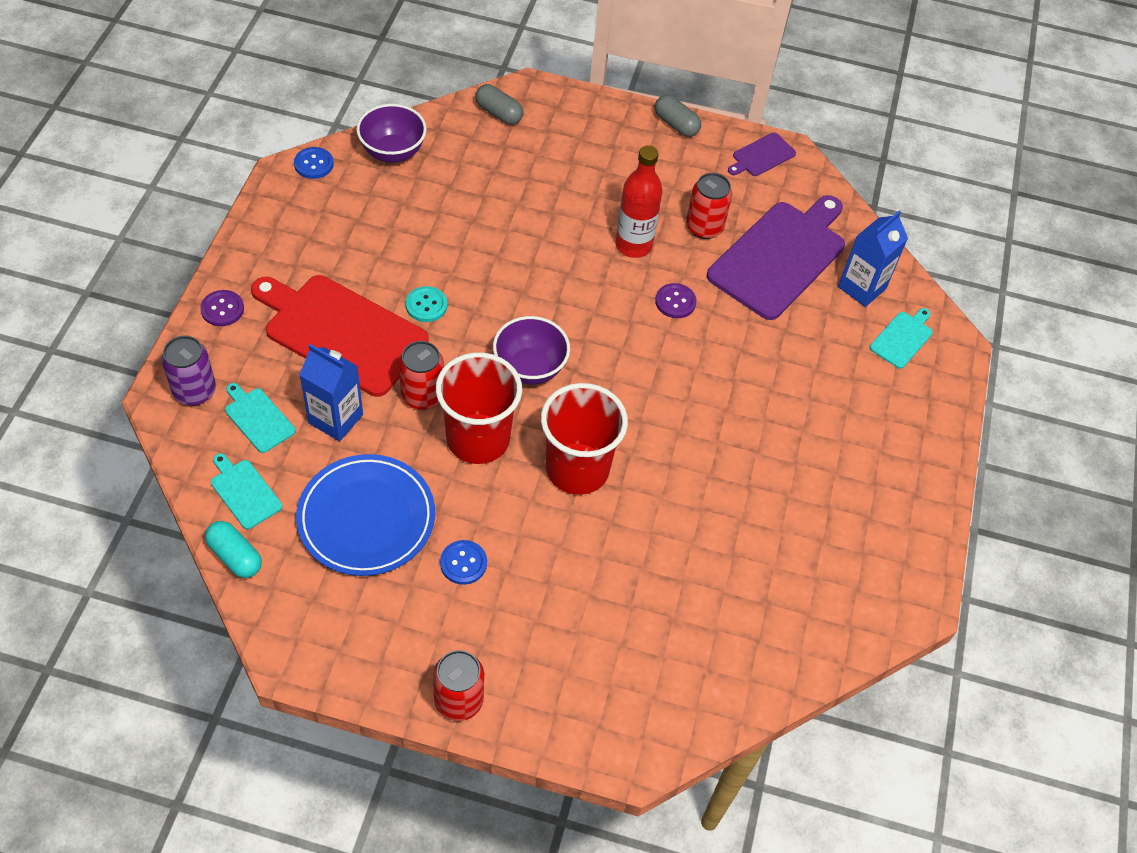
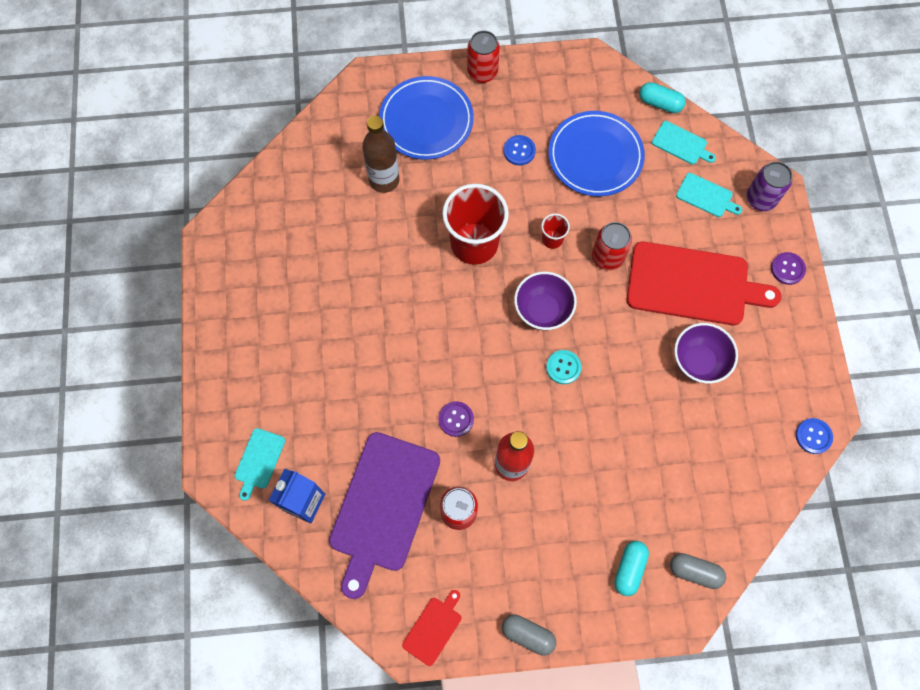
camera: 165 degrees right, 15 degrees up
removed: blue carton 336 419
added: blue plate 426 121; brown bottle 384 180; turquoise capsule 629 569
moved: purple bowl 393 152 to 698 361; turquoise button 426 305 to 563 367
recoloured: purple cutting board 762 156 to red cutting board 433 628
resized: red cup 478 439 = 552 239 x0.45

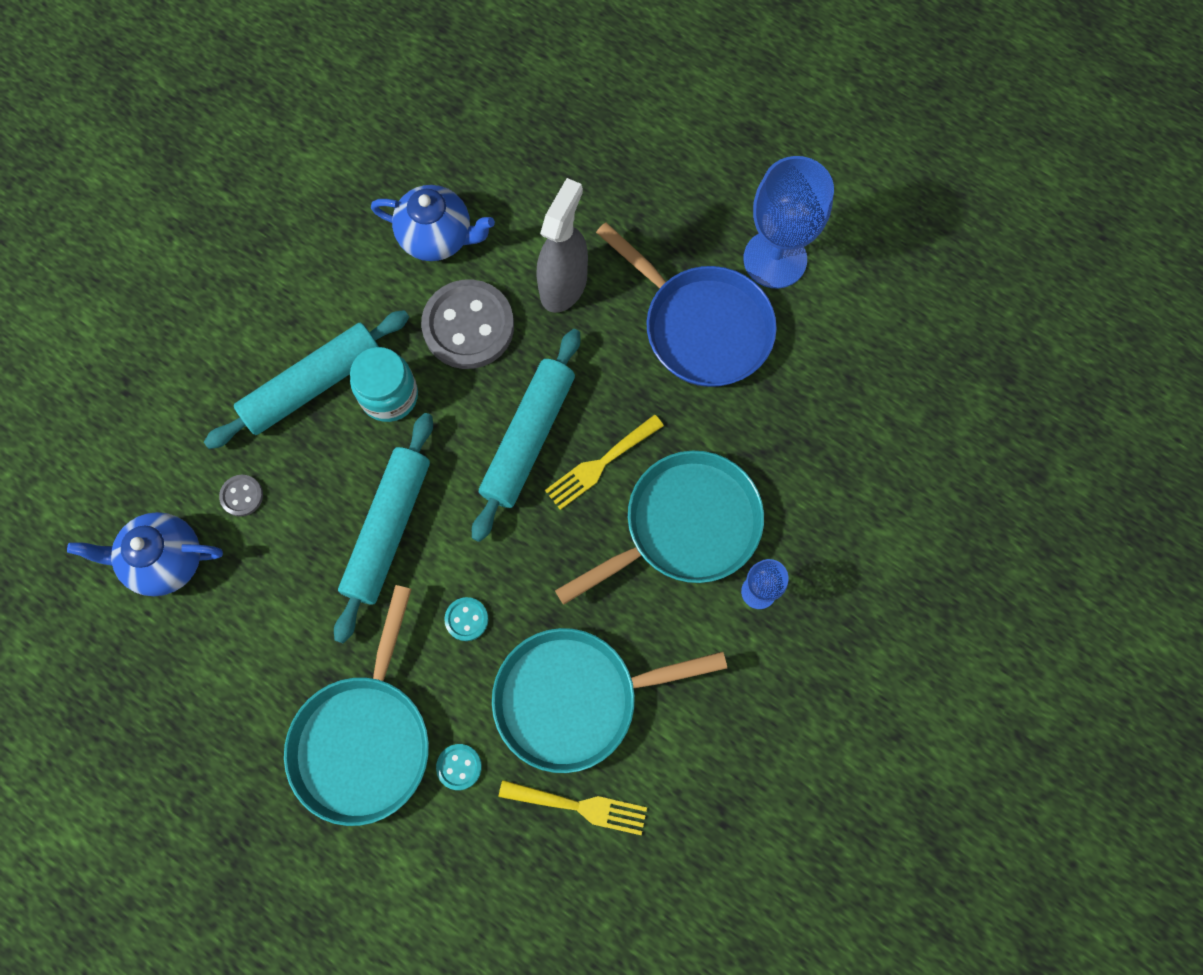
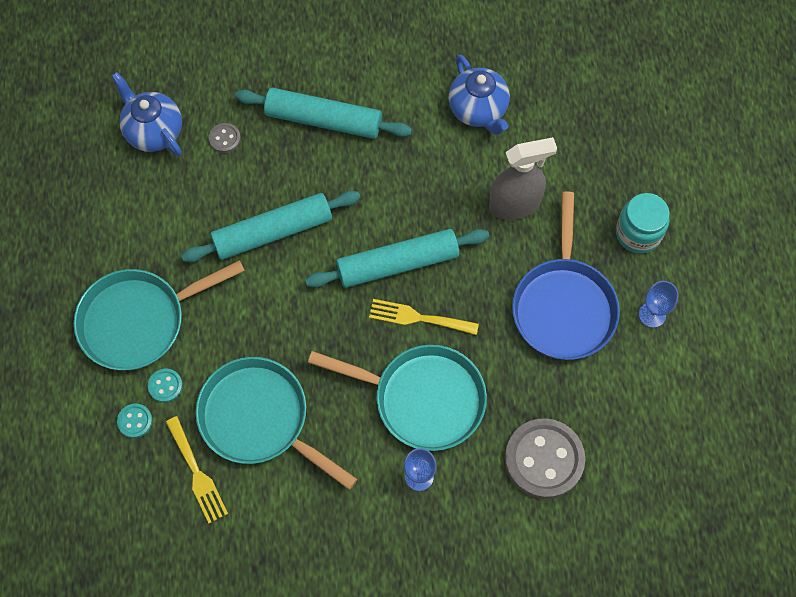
camera: 50 degrees right, 5 degrees down
moved: grey button 468 326 to 544 459; turquoise jar 389 395 to 638 233; turquoise button 466 619 to 135 421
resized: blue goblet 775 259 = 652 314 x0.51

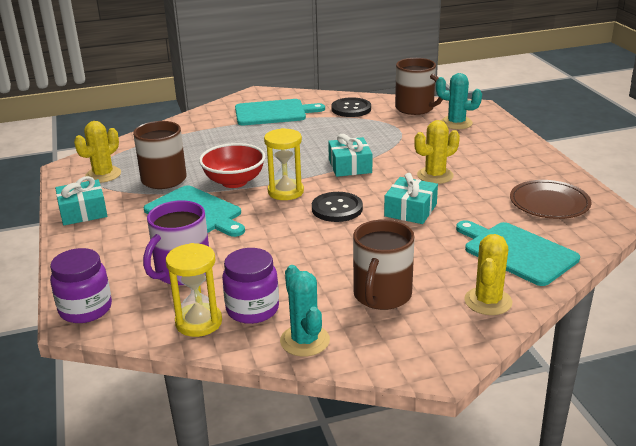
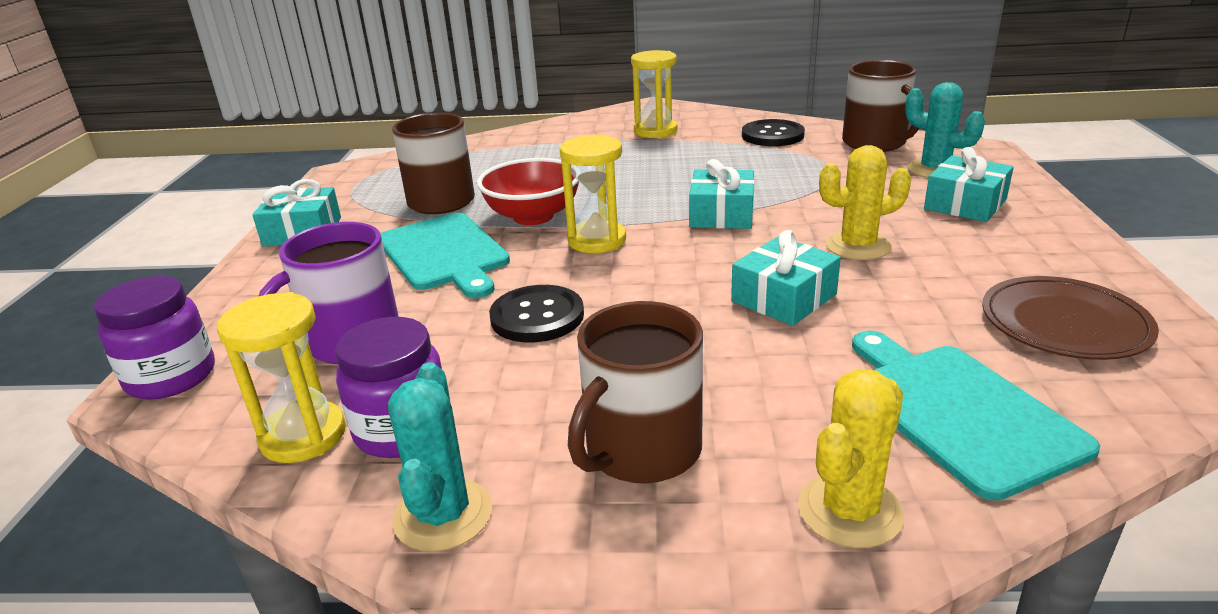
camera: 20 degrees right, 0 degrees up
removed: yellow cactus 103 175
added: turquoise gift 965 204
moved: black button 337 208 to 537 316
replaced: turquoise cutting board 273 113 to yellow hourglass 655 131

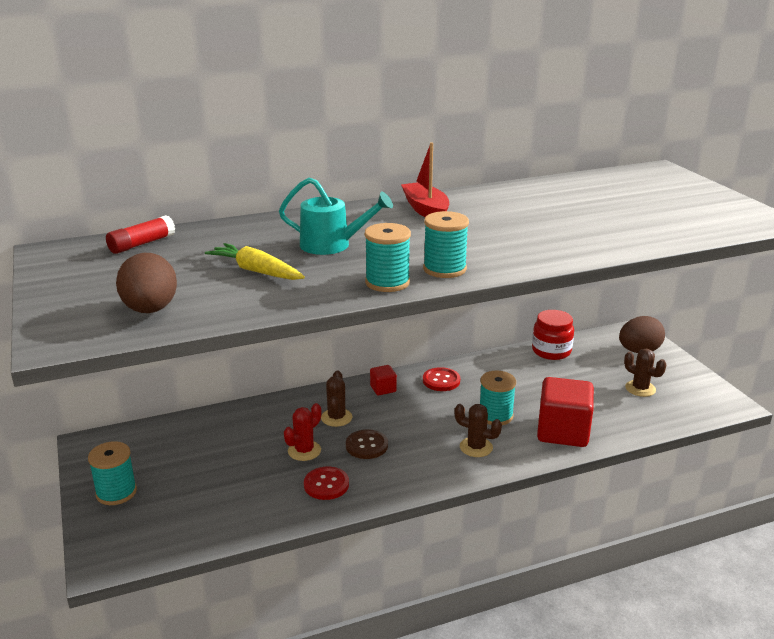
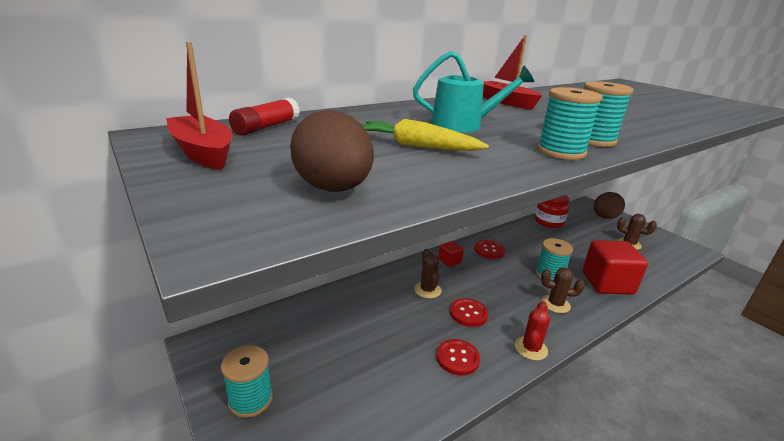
camera: 15 degrees left, 0 degrees up
added: red boat 203 152
moved: red cactus 304 451 to 531 348
recoloured: brown button 366 446 to red button 468 313

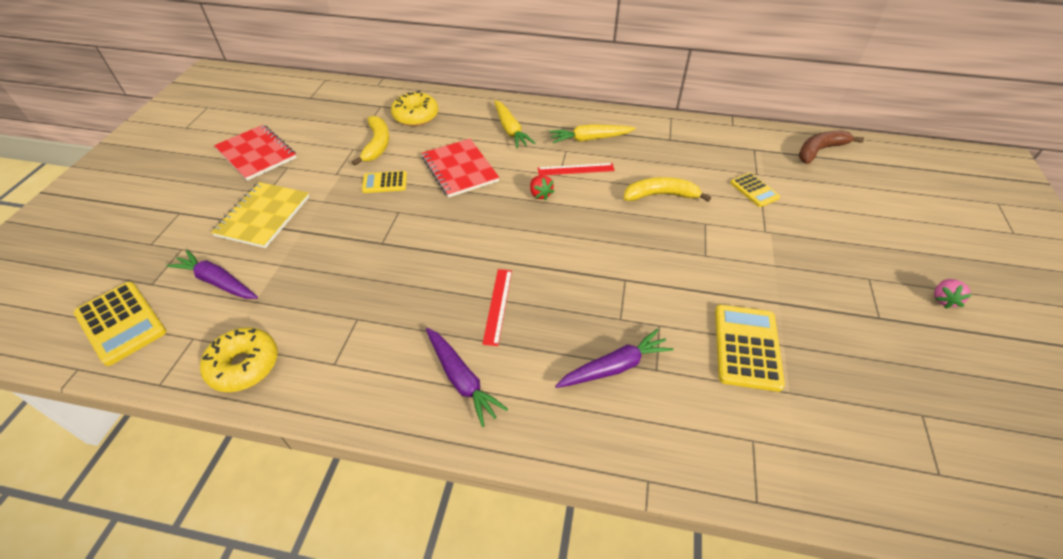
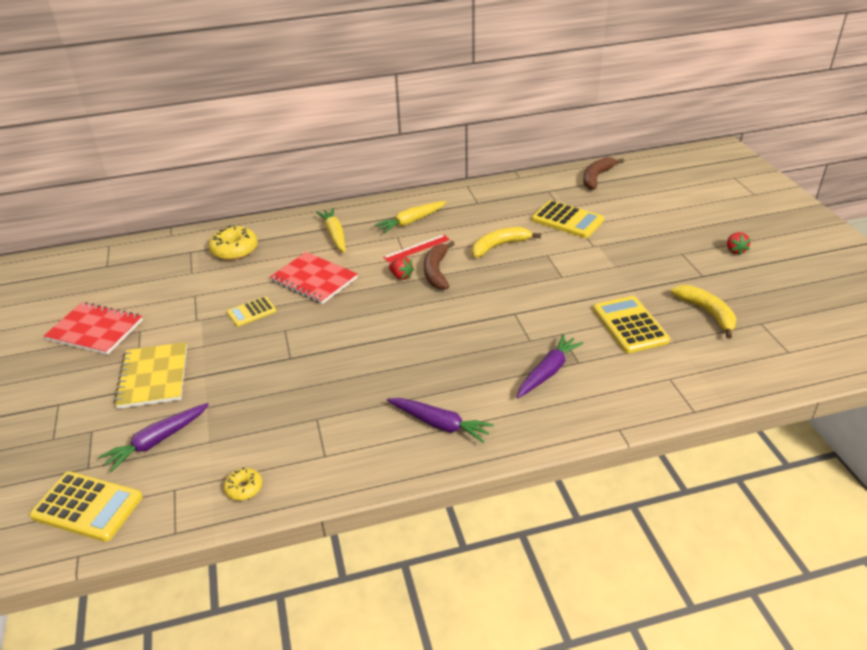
camera: 25 degrees left, 10 degrees down
removed: red ruler 498 305
added: brown banana 436 271
moved: yellow banana 377 145 to 707 313
recoloured: pink strawberry 943 299 to red strawberry 735 250
turned: yellow carrot 510 130 = 335 235 150 degrees counterclockwise; purple carrot 218 282 = 157 441 45 degrees counterclockwise
resized: yellow calculator 754 190 = 567 220 x1.67; yellow donut 244 365 = 244 488 x0.55

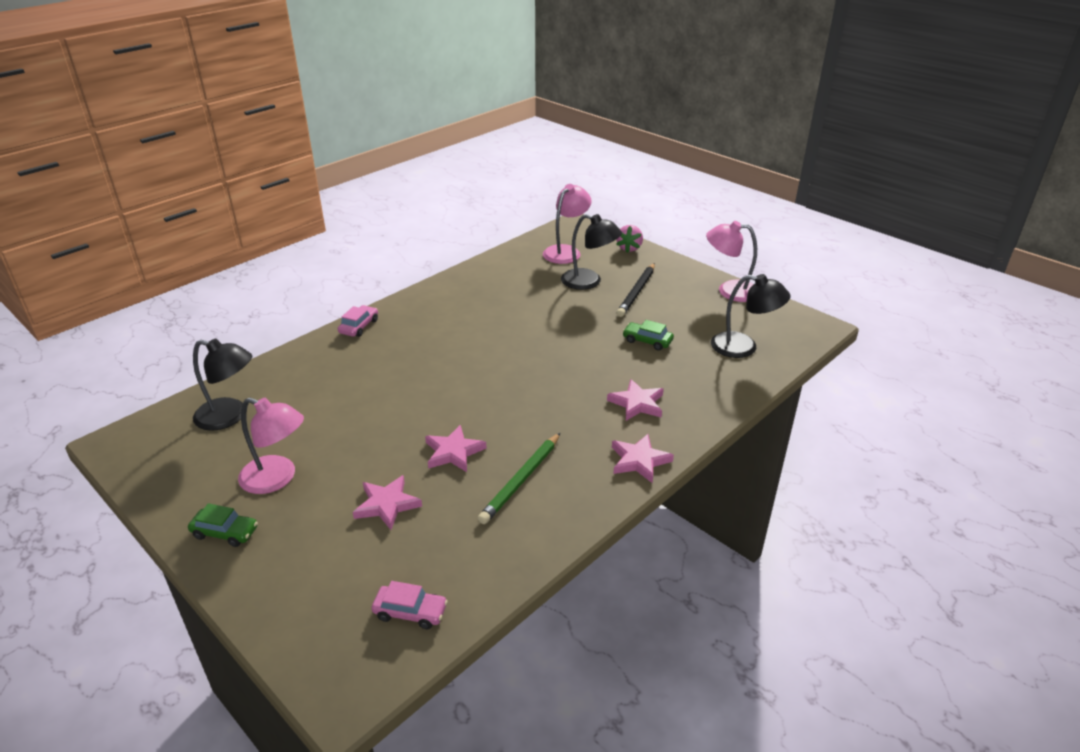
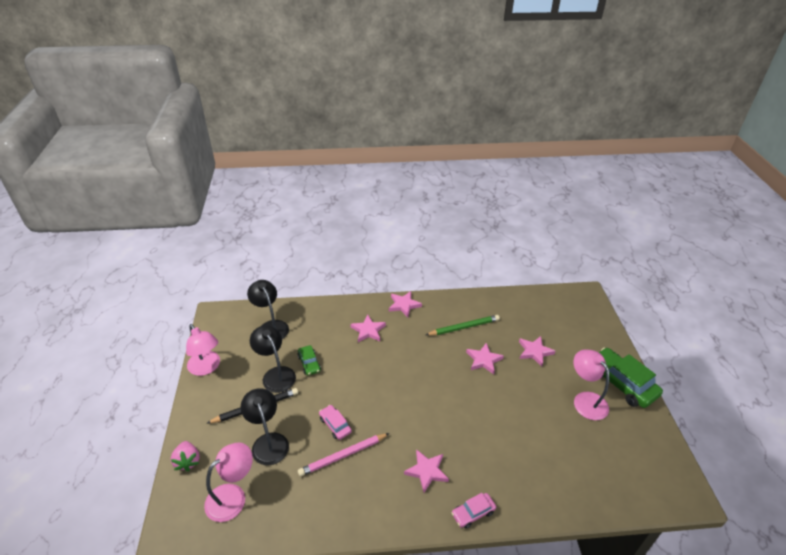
camera: 140 degrees left, 5 degrees up
added: pink pencil 343 456; pink star 427 471
moved: black lamp 230 416 to 276 374; pink car 410 612 to 335 425
turned: pink lamp 566 251 = 233 496 150 degrees clockwise; pink strawberry 629 248 = 188 461 105 degrees clockwise
resized: green car 225 532 = 621 383 x1.94

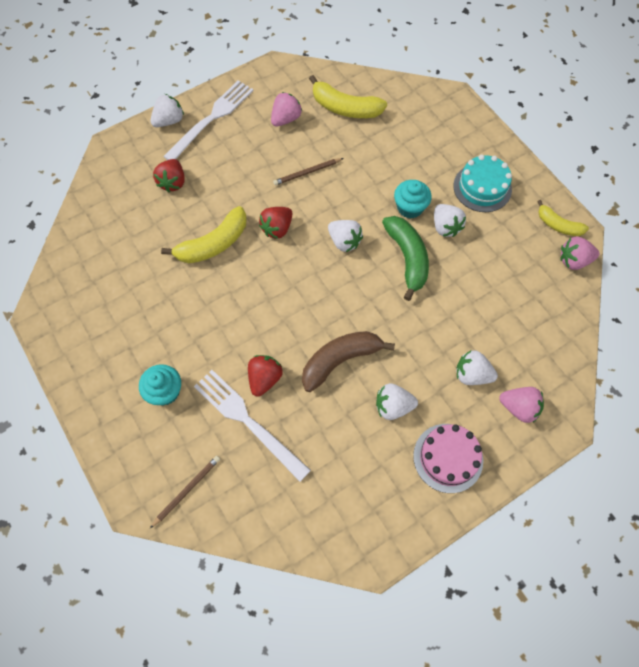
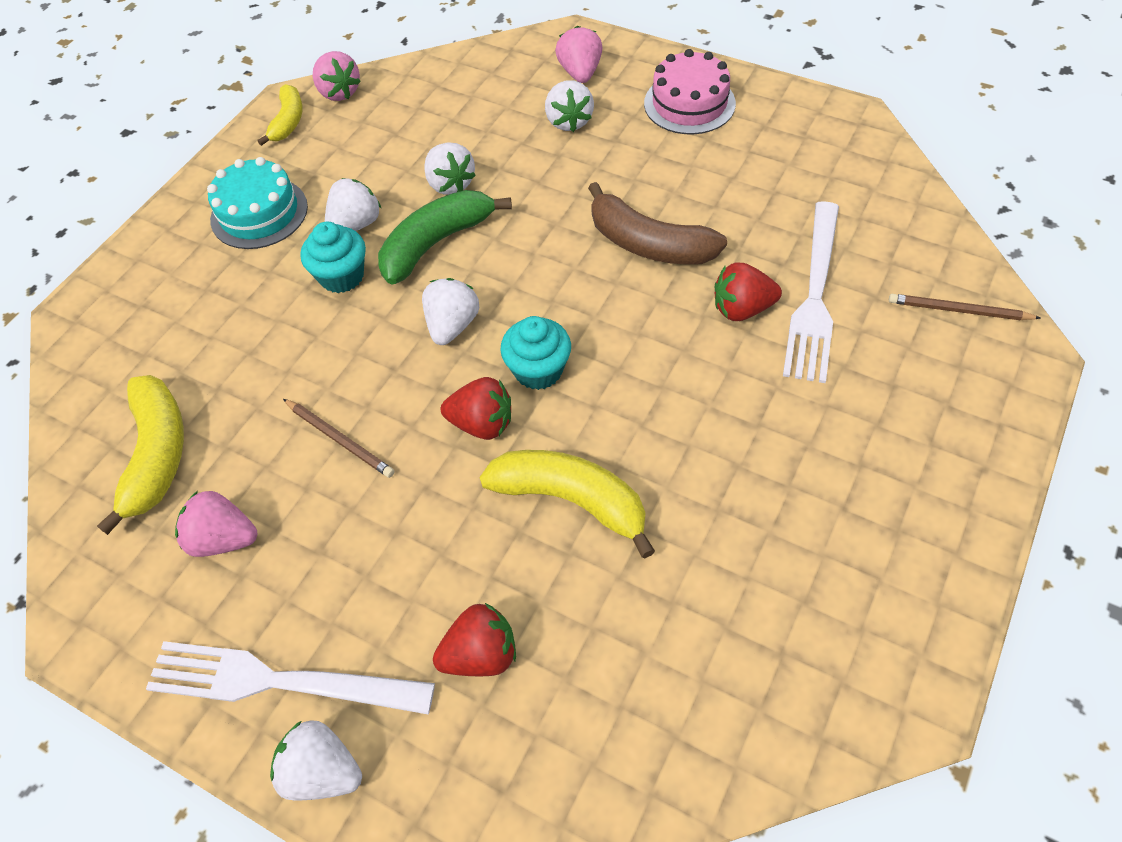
camera: 115 degrees left, 10 degrees down
moved: turquoise cupcake 165 391 to 538 370; white strawberry 393 406 to 450 184

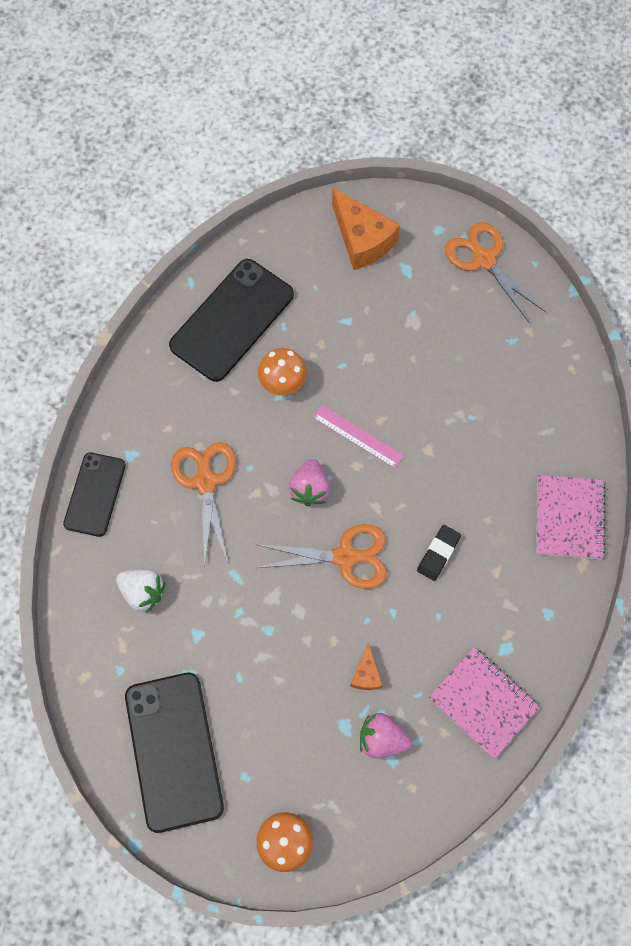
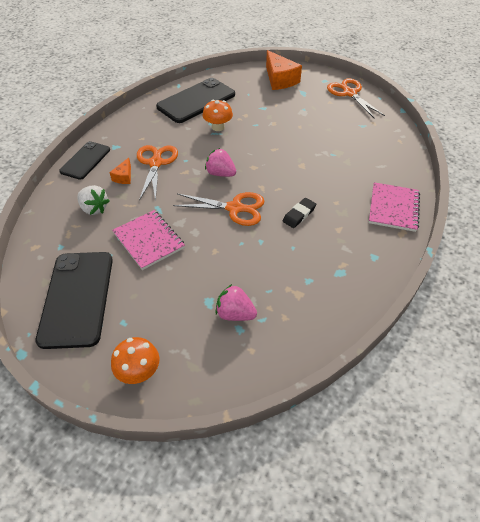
camera: 10 degrees right, 20 degrees down
removed: pink ruler 358 436
moved: orange cheese 366 674 to 124 177; pink notebook 483 703 to 149 240
turned: pink strawberry 310 489 = 220 174 105 degrees clockwise

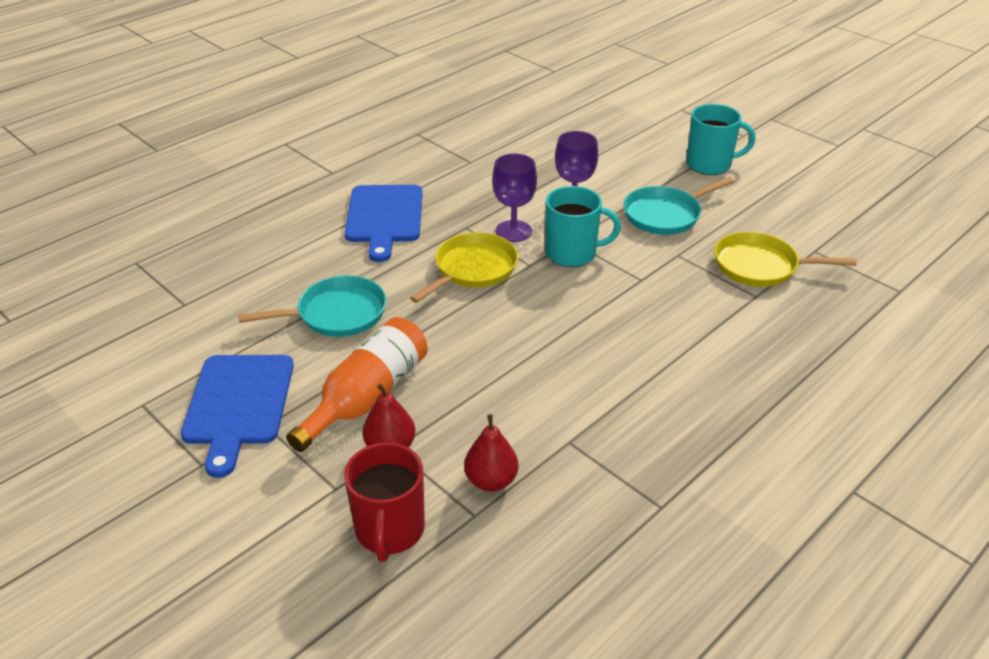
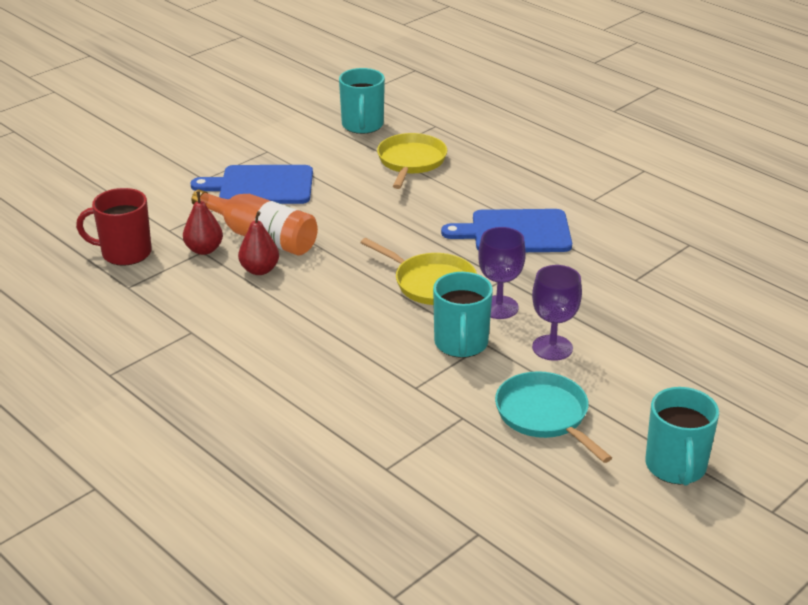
camera: 90 degrees right, 5 degrees down
removed: turquoise pan 336 314
added: turquoise mug 362 125
moved: yellow pan 760 266 to 411 162; red pear 491 480 to 259 270

